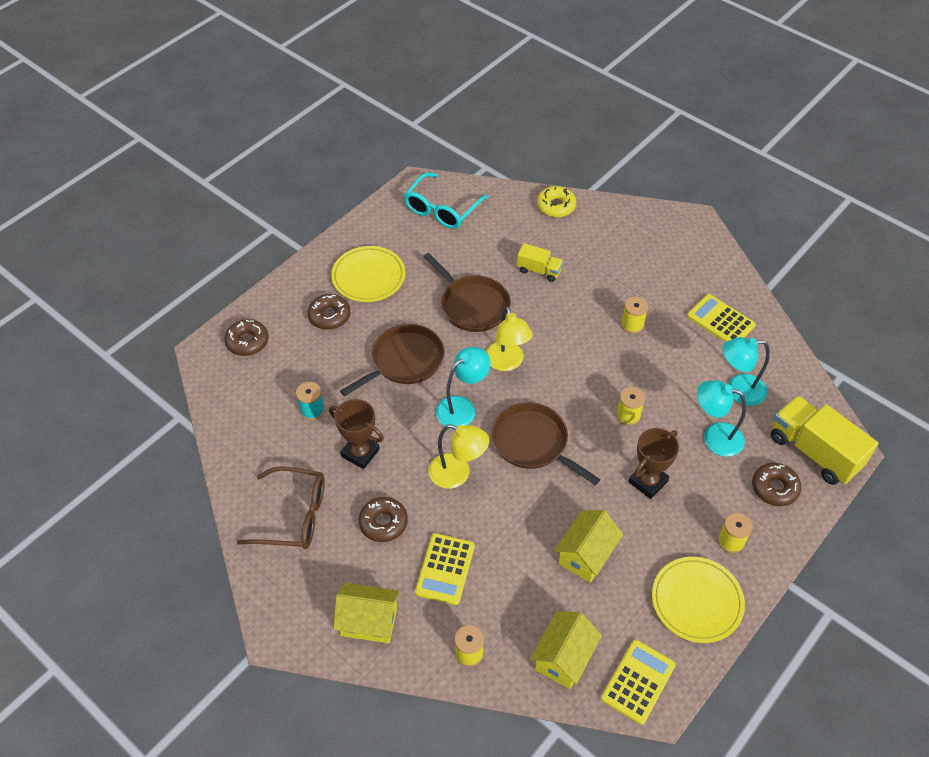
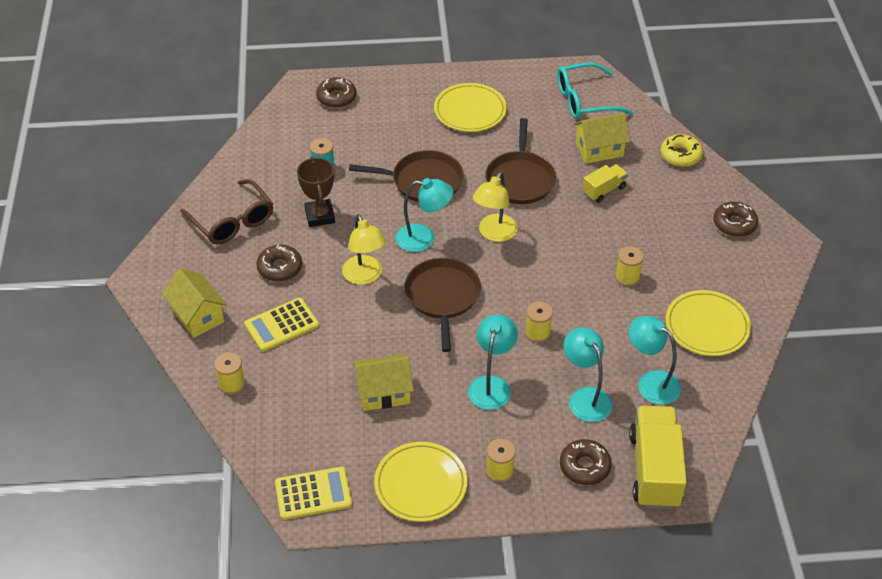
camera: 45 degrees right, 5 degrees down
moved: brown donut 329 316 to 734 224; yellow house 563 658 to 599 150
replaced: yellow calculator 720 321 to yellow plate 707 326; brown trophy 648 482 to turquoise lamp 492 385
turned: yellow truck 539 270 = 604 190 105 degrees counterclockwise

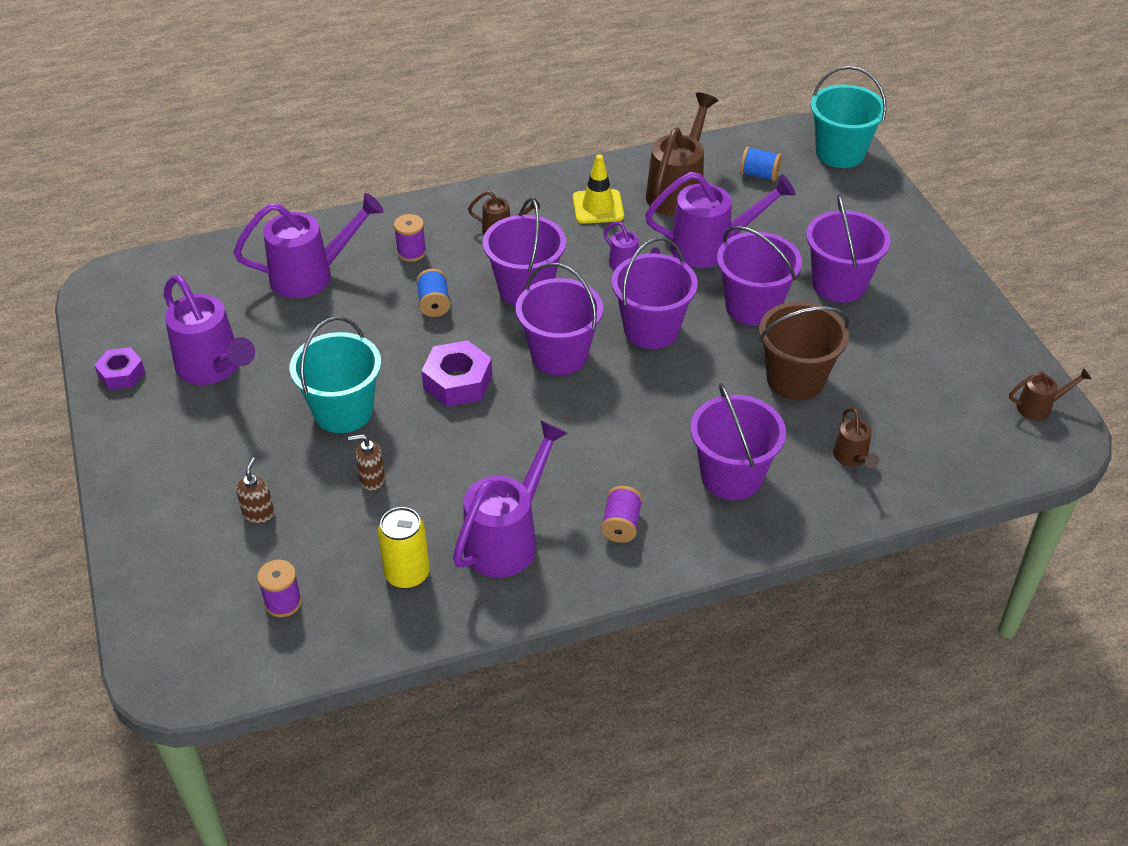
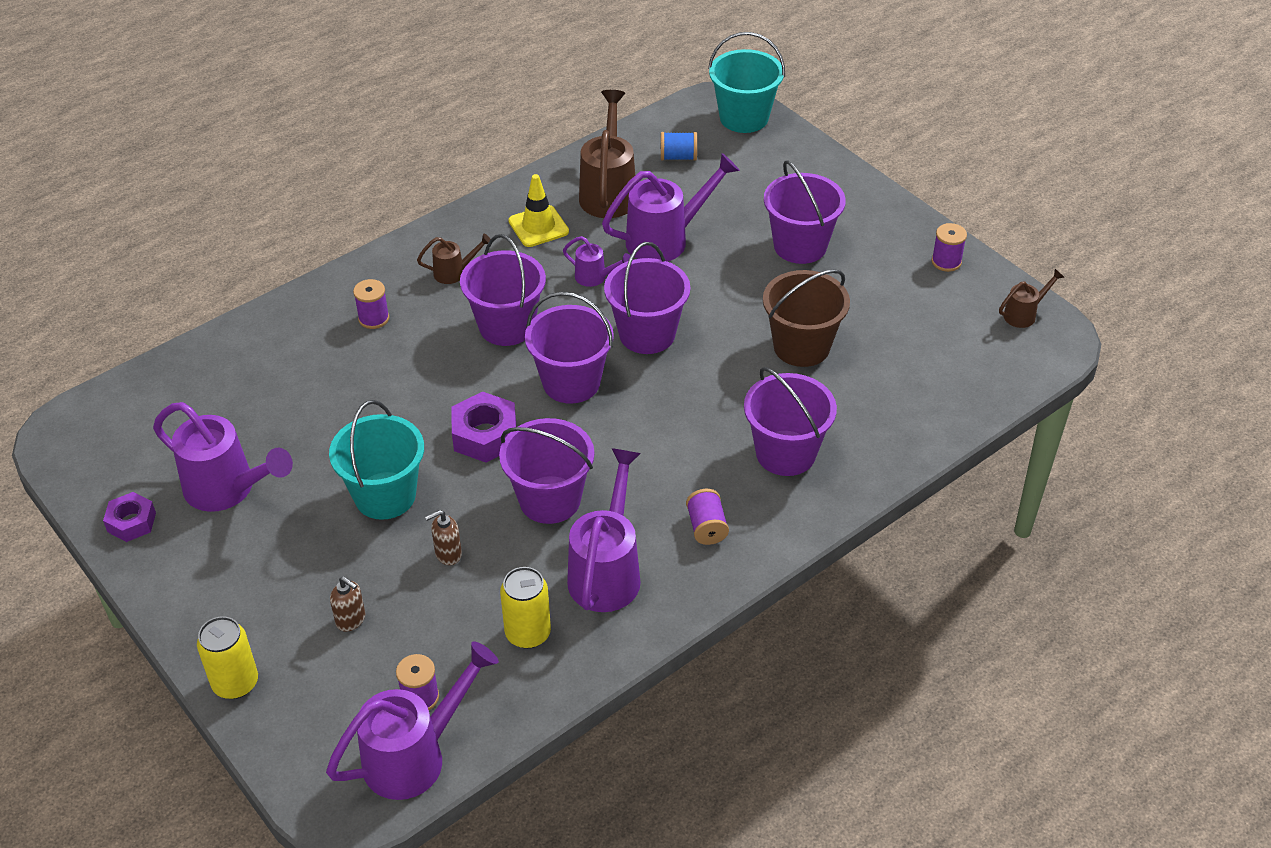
camera: 20 degrees left, 0 degrees up
removed: blue spool 434 304; brown watering can 852 458
added: purple spool 946 262; yellow can 235 683
moved: purple watering can 311 275 to 414 756; purple bucket 753 306 to 550 500
turned: brown soap dispenser 258 513 = 351 620 135 degrees clockwise

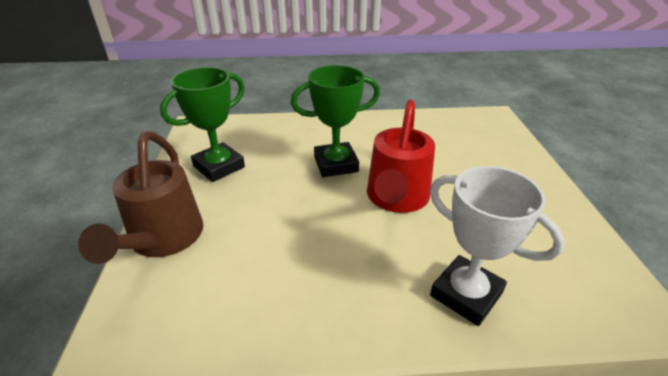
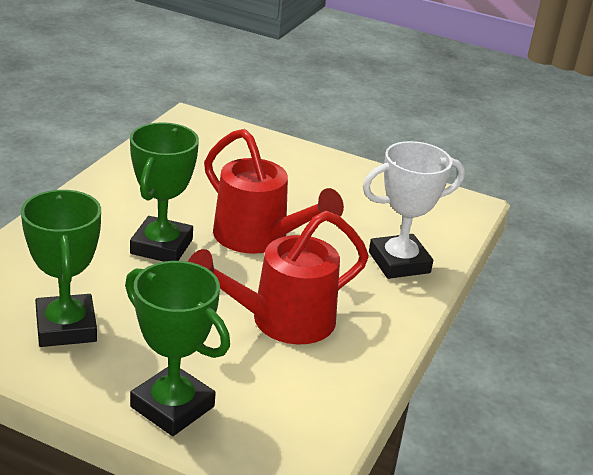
camera: 65 degrees left, 5 degrees down
added: red watering can 281 321
replaced: brown watering can 163 240 to green trophy 172 406

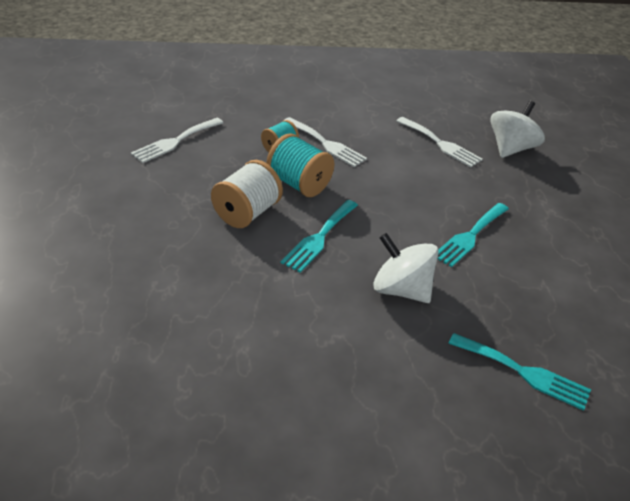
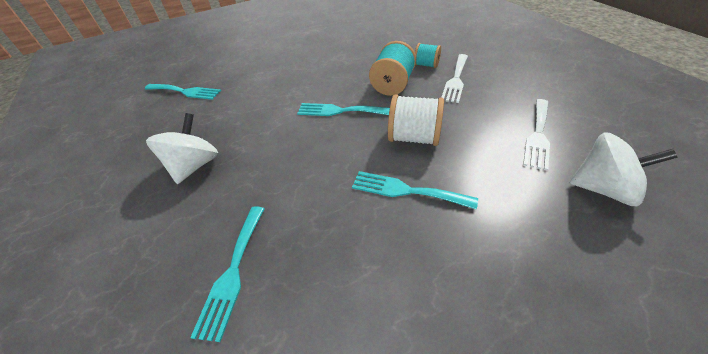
camera: 75 degrees right, 5 degrees up
removed: white fork 175 141
added: turquoise fork 185 92
moved: white spool 247 213 to 414 138; white spinning top 401 289 to 194 166

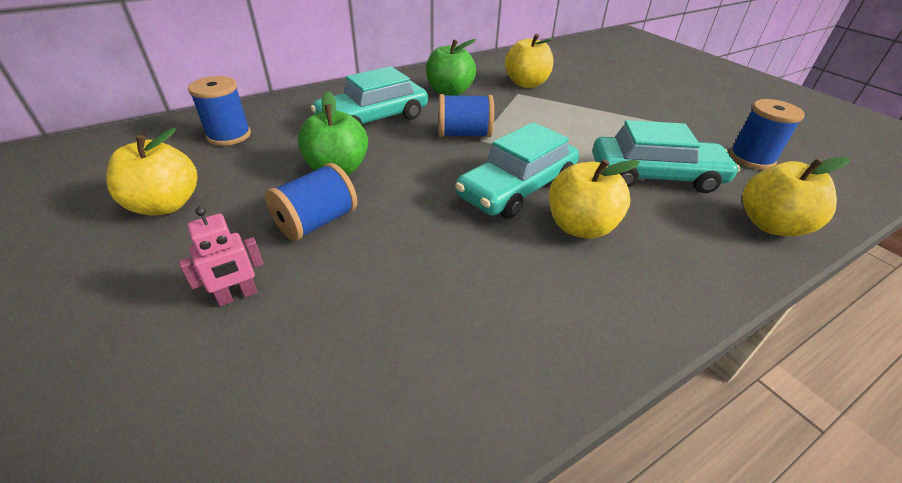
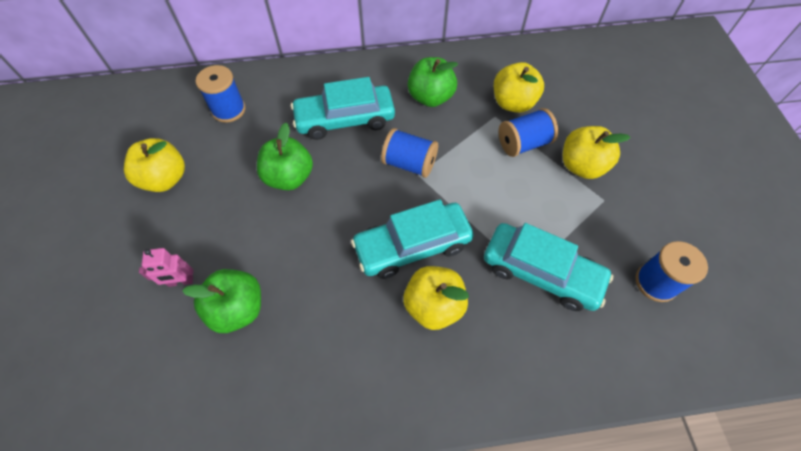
camera: 25 degrees right, 20 degrees up
added: green apple 237 309
moved: yellow apple 771 225 to 581 166; blue spool 317 222 to 523 144

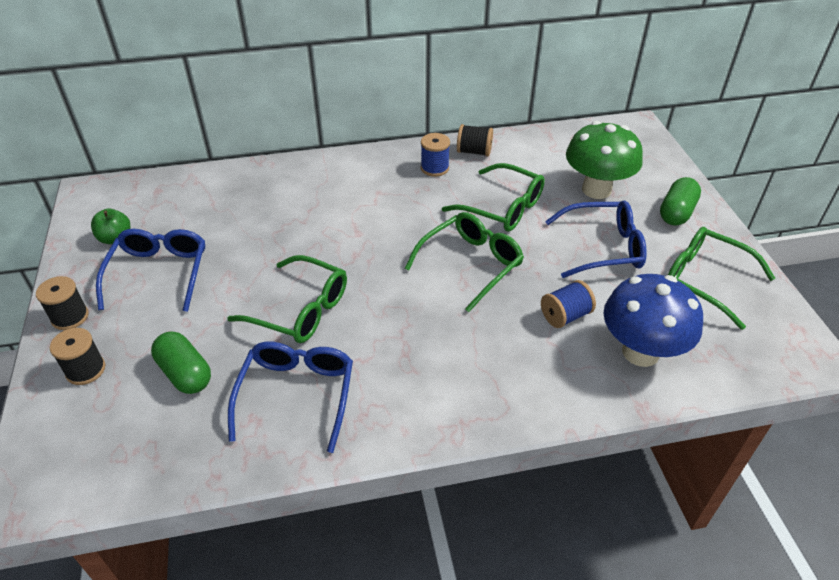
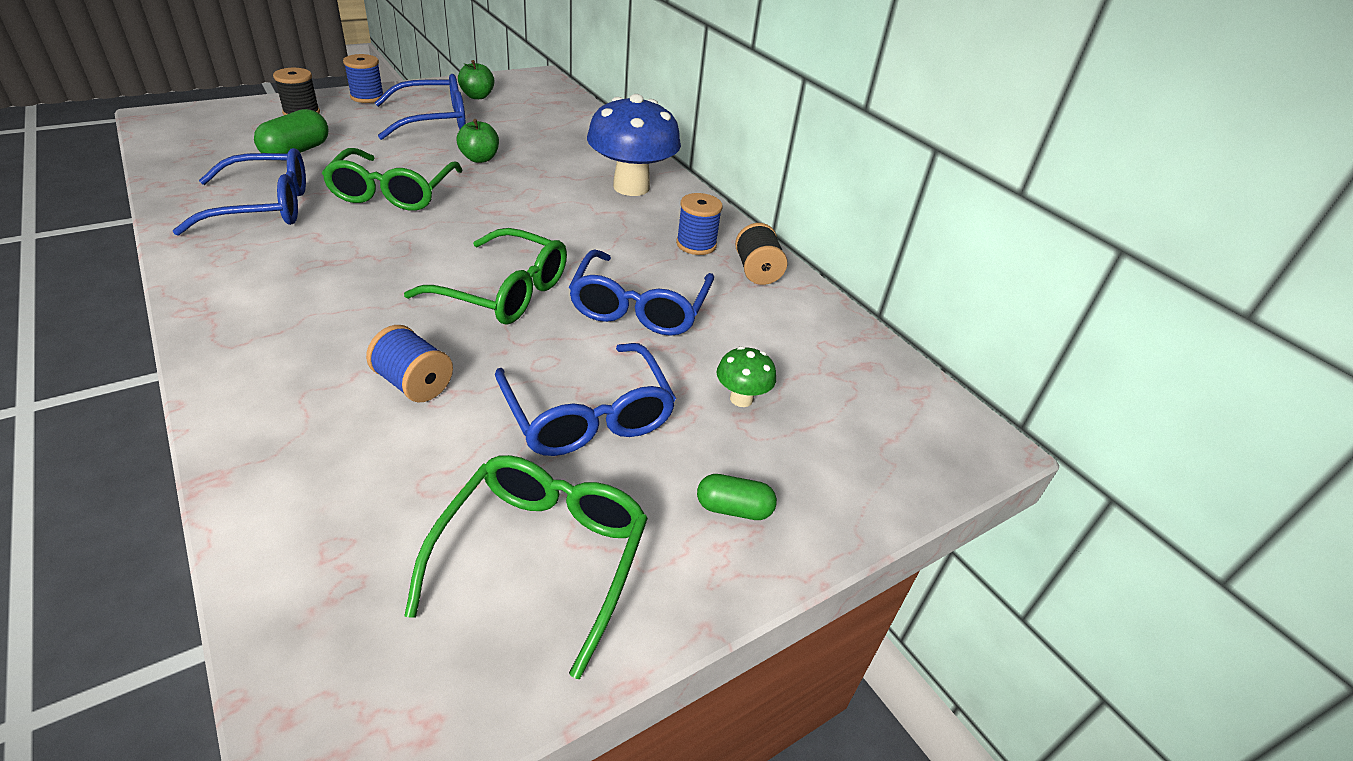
camera: 65 degrees right, 5 degrees down
added: green apple 479 159
moved: blue mushroom 640 352 to 631 187
recoloured: green glasses 502 208 to blue glasses 639 307; black spool 70 317 to blue spool 367 97
resized: green mushroom 596 189 = 741 399 x0.45; green capsule 676 212 = 733 509 x0.63

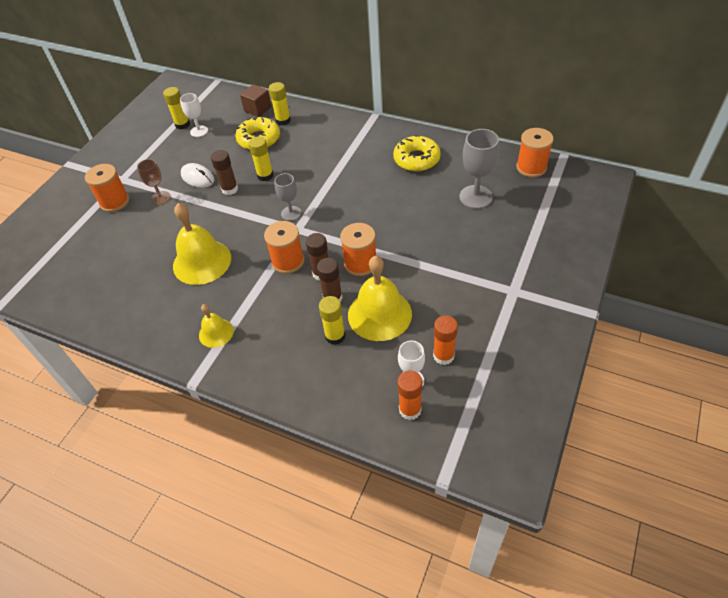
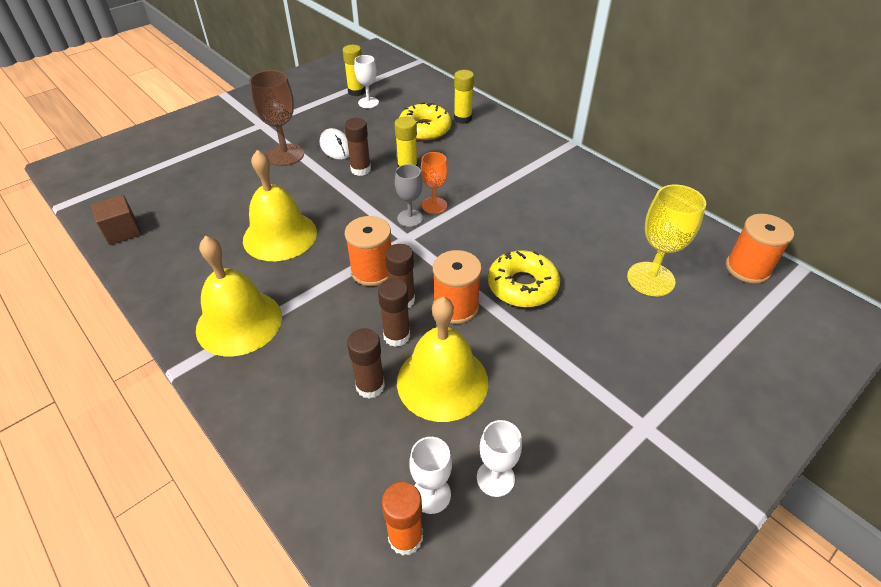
camera: 20 degrees right, 5 degrees down
removed: orange spool 114 202
added: orange goblet 434 205
moved: brown cube 257 109 to 122 231; yellow donut 416 159 to 522 286
replaced: orange glue stick 443 356 to white goblet 495 478
recoloured: grey goblet 475 197 to yellow goblet 650 279; yellow glue stick 335 336 to brown glue stick 370 386
resized: brown goblet 160 198 = 285 155 x1.61; yellow bell 216 333 = 239 322 x1.84

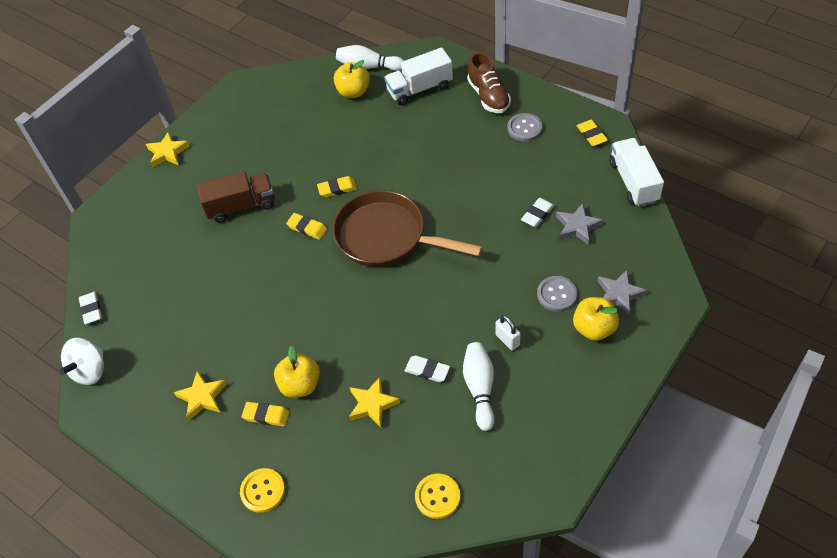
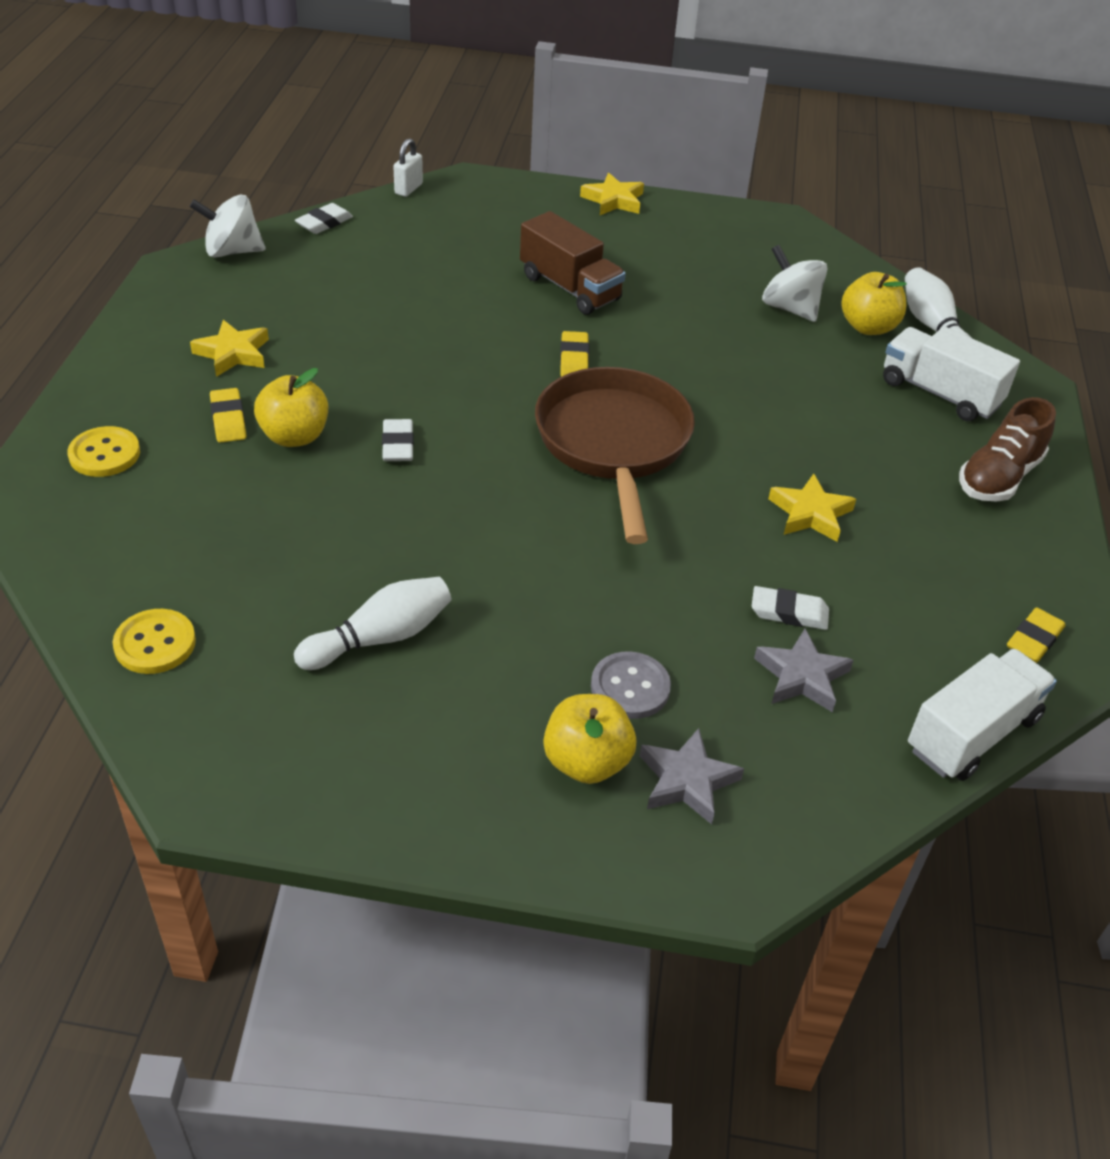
camera: 55 degrees right, 10 degrees down
removed: grey button 524 128; yellow eraser 337 189
added: white spinning top 790 308
moved: white padlock 507 340 to 408 189; white eraser 427 370 to 398 445; yellow star 372 404 to 810 513

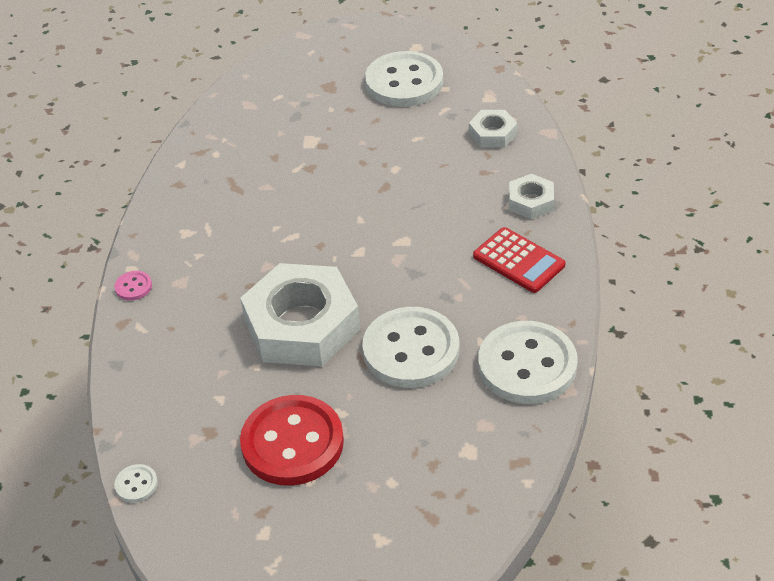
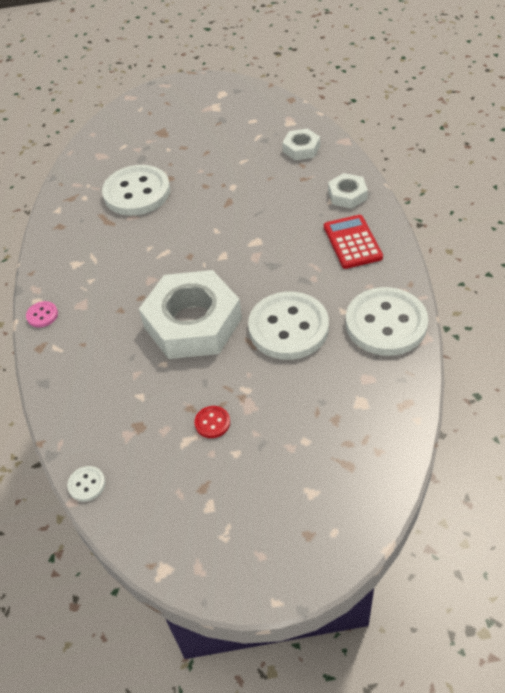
camera: 10 degrees left, 5 degrees up
moved: white button 404 82 to 137 193
turned: red calculator 518 261 = 352 242 135 degrees counterclockwise
resized: red button 292 443 = 212 423 x0.41

